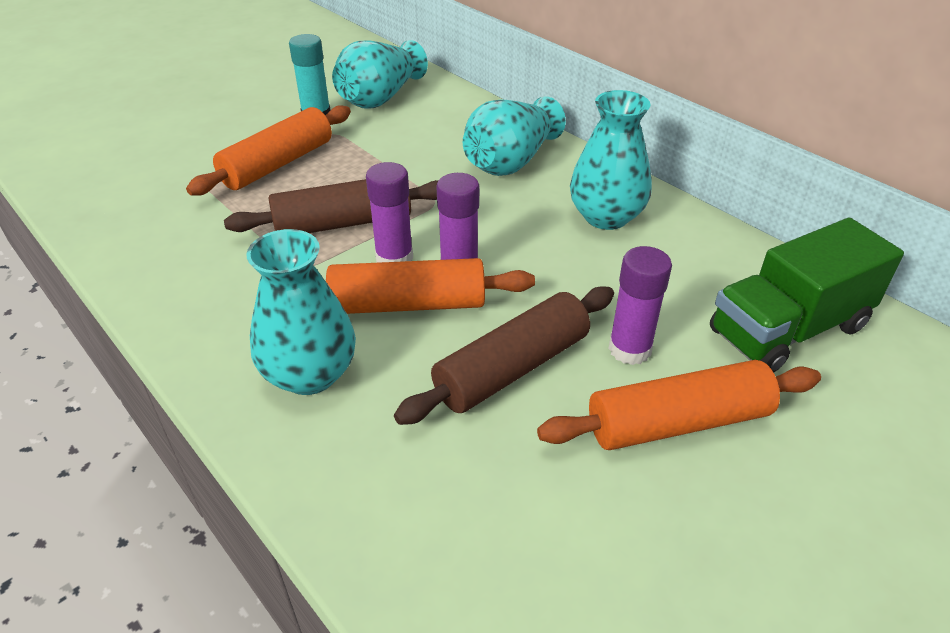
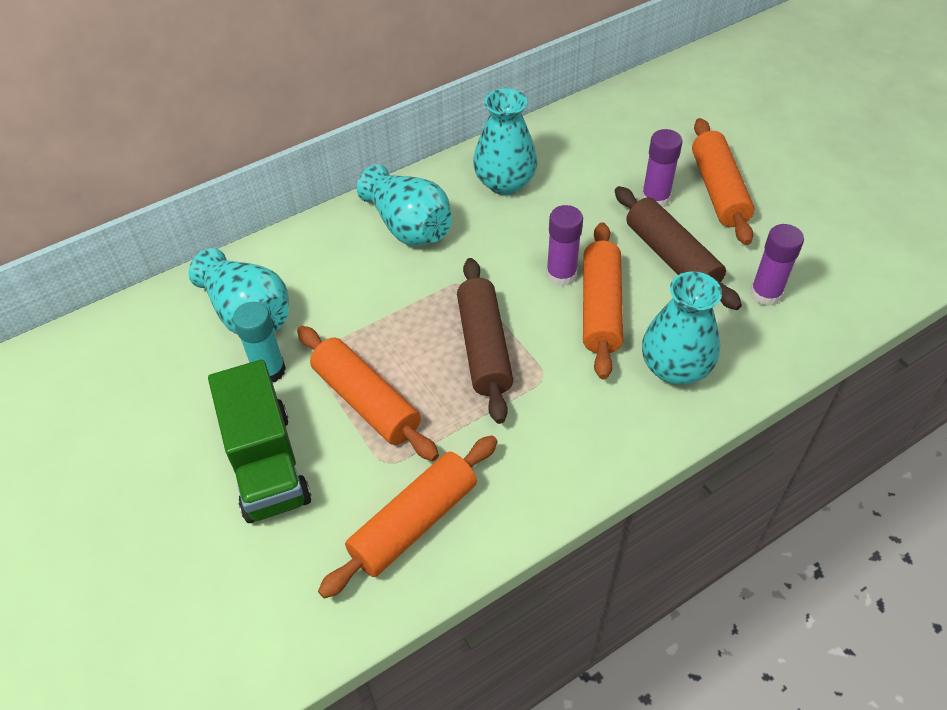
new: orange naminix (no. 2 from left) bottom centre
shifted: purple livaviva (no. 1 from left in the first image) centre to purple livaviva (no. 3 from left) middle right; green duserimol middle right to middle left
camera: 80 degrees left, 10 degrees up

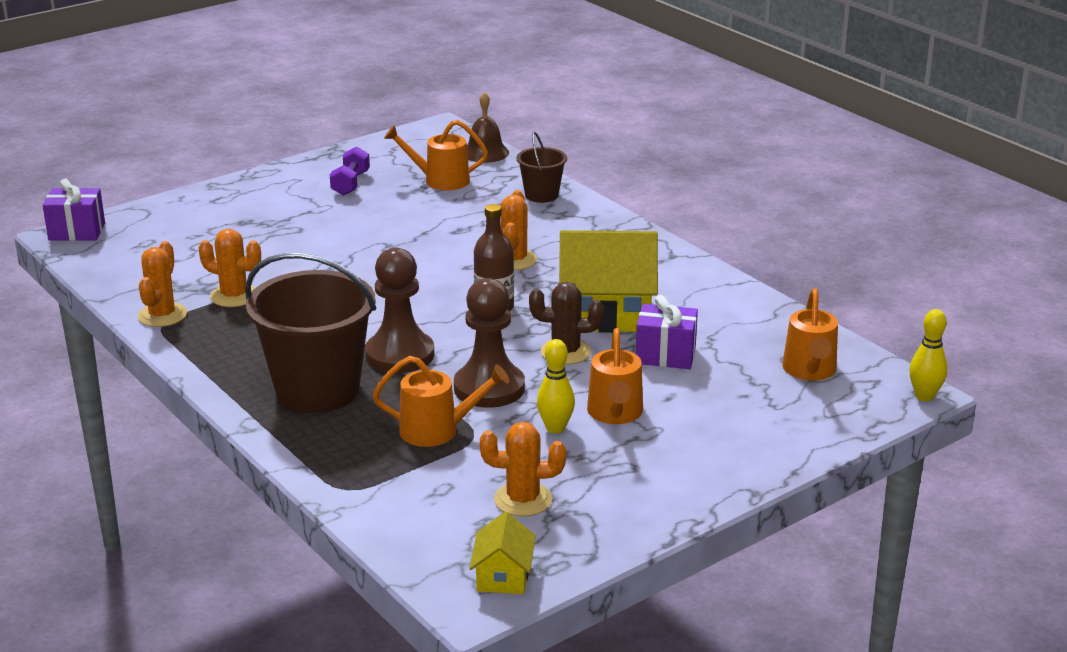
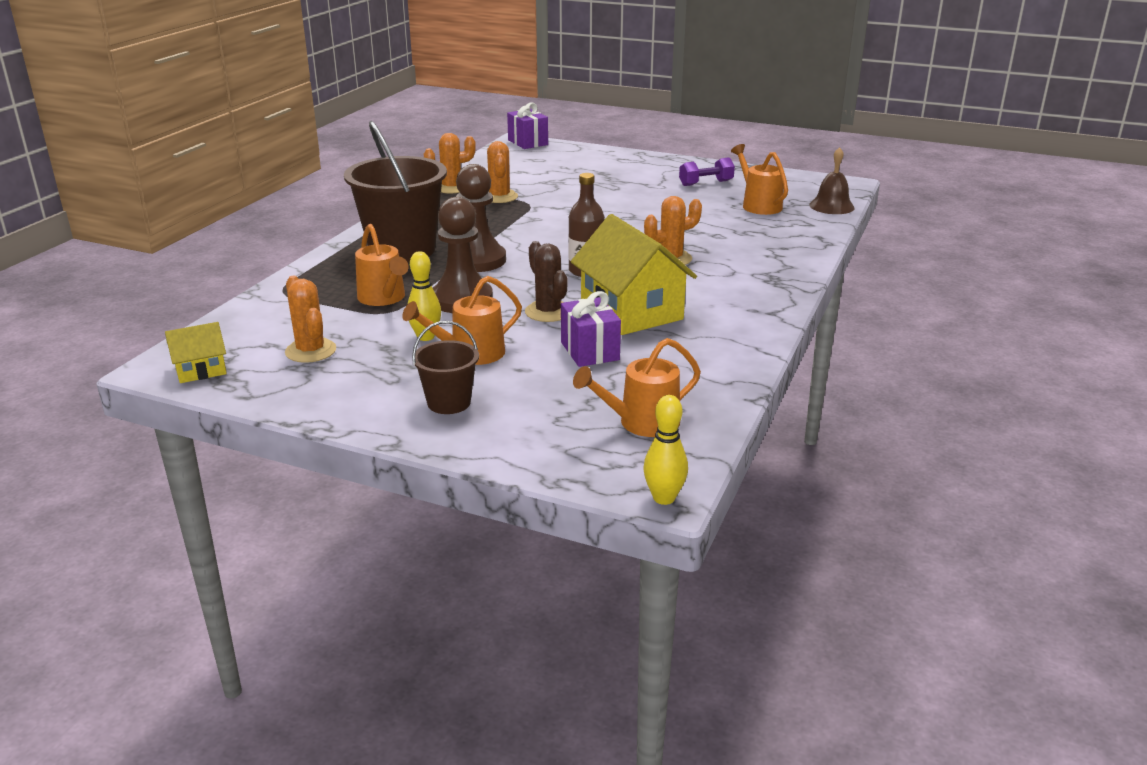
shifted: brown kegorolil (no. 2 from left) top centre to centre
camera: 60 degrees right, 0 degrees up

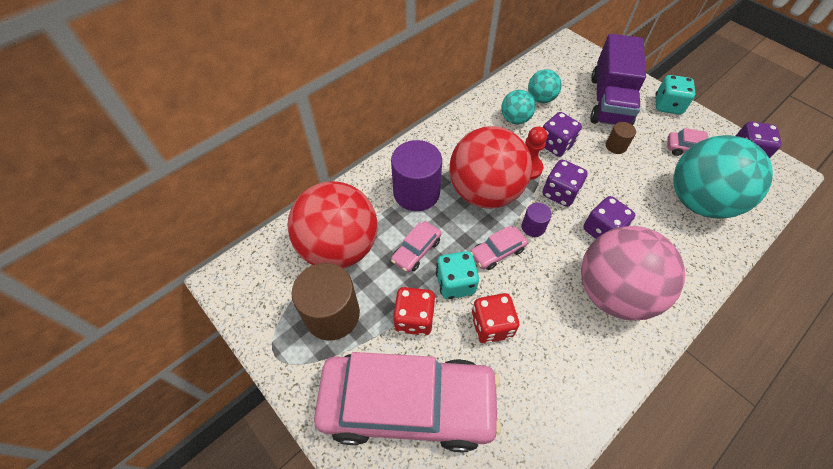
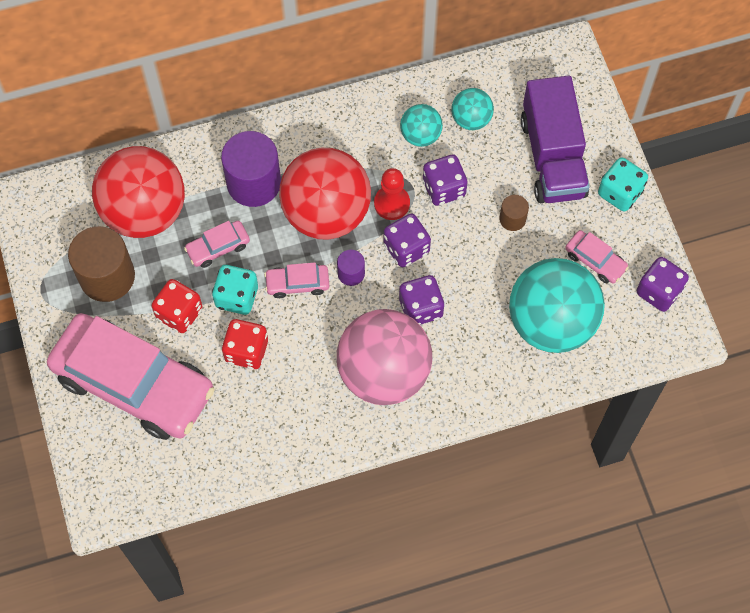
rotated: purple duserimol top right = top right 45 degrees counterclockwise
camera: 25 degrees right, 10 degrees up

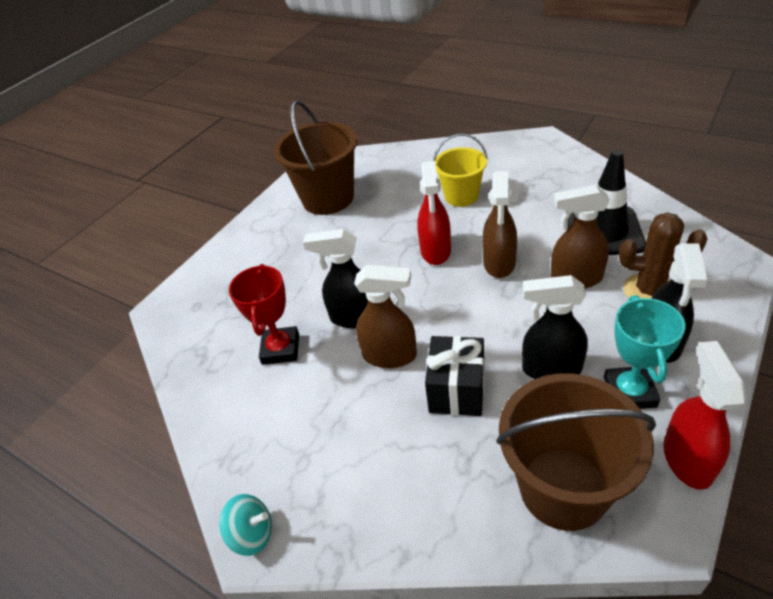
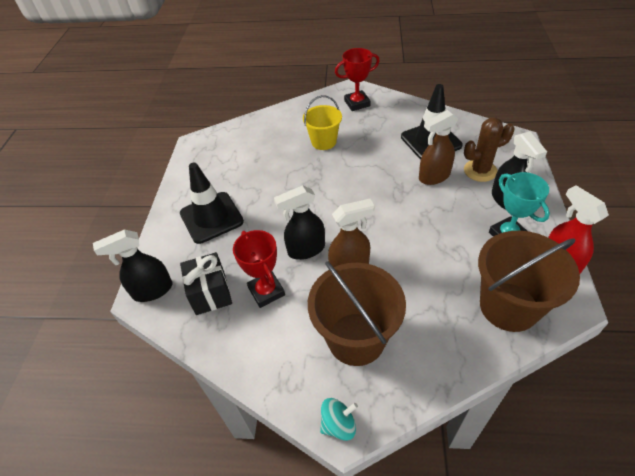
gone: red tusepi (no. 1 from left) centre; brown tusepi (no. 2 from left) centre
new: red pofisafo (no. 2 from left) top centre; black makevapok (no. 1 from left) centre
shifted: brown kegorolil (no. 1 from left) top centre to centre; black tusepi (no. 2 from left in the first image) middle right to black tusepi (no. 1 from left) middle left; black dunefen centre to middle left
camera: 30 degrees left, 5 degrees up

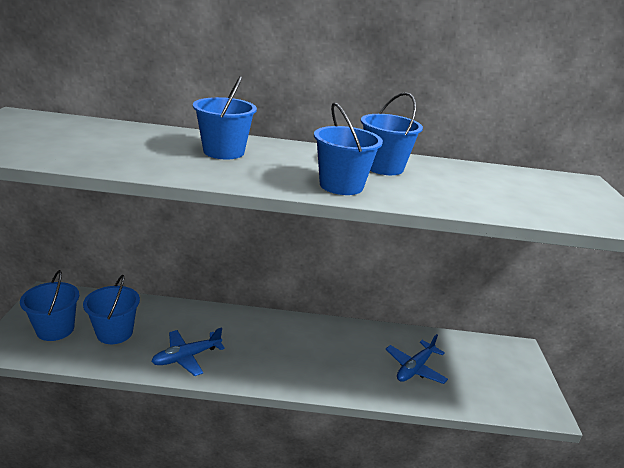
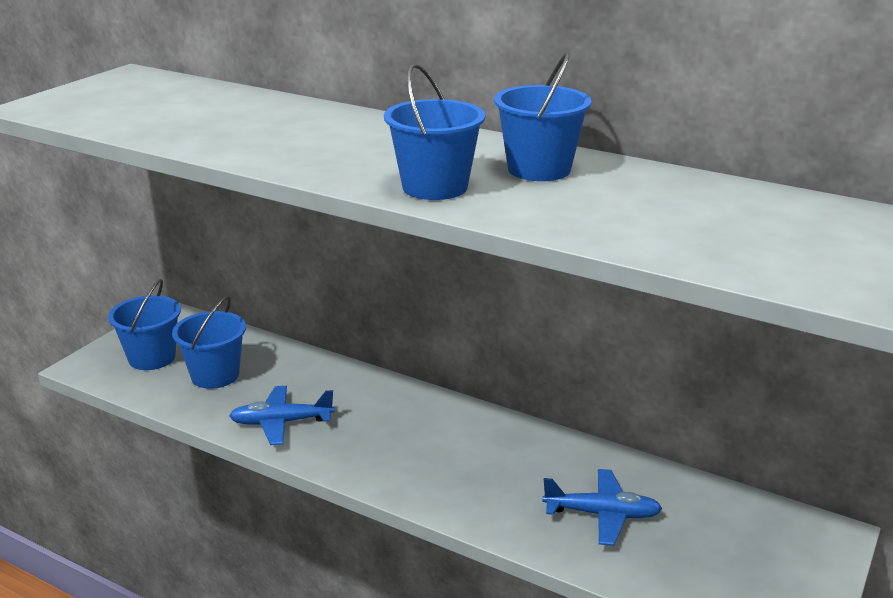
gone: blue kegorolil (no. 3 from left) top centre
rotated: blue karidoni (no. 2 from left) bottom right = bottom right 150 degrees counterclockwise
camera: 30 degrees right, 0 degrees up

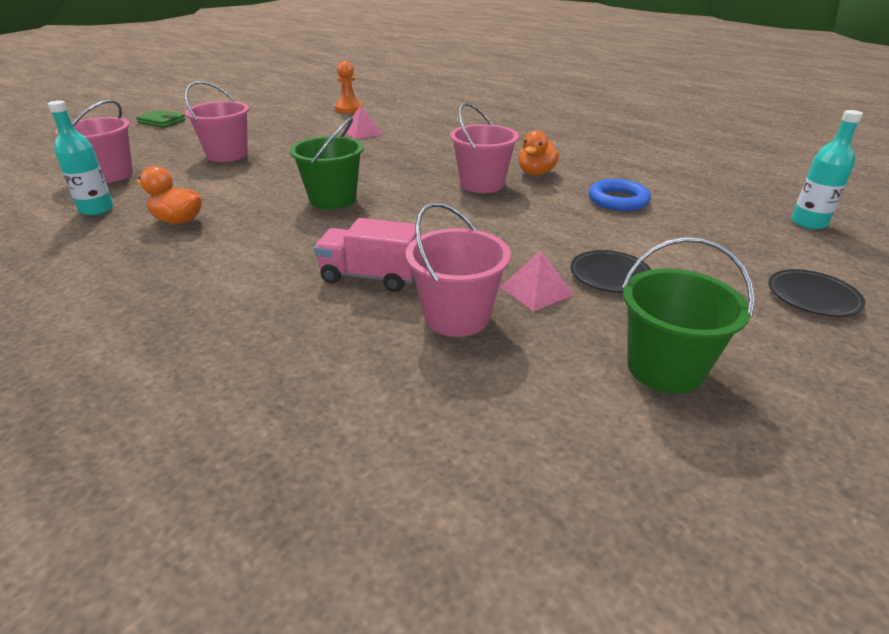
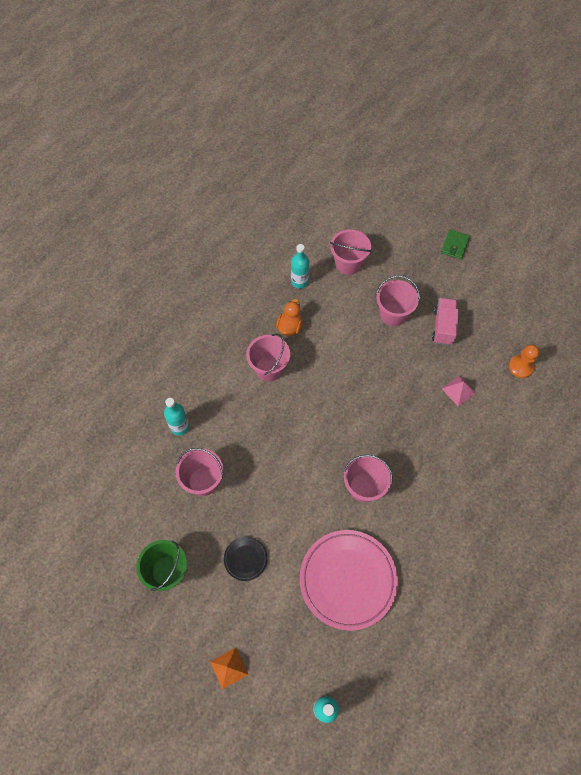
gone: green kegorolil (no. 1 from left) top centre; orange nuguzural (no. 2 from left) top centre; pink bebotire (no. 2 from left) centre
new: pink kegorolil (no. 2 from left) centre; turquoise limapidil (no. 1 from left) middle left
shifted: pink duserimol centre to middle right
swapped: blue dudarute top right to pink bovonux bottom centre; black bovonux (no. 2 from left) middle right to orange bebotire bottom centre
camera: 85 degrees right, 30 degrees up

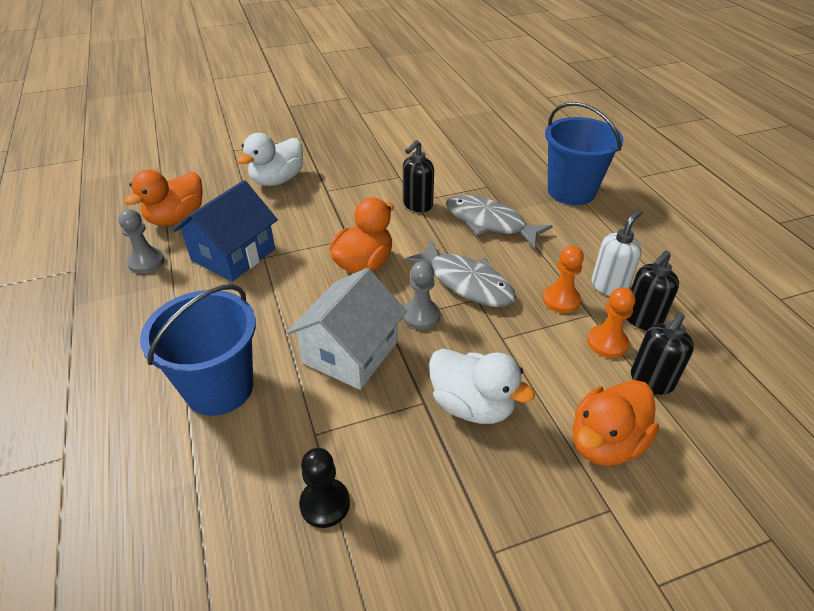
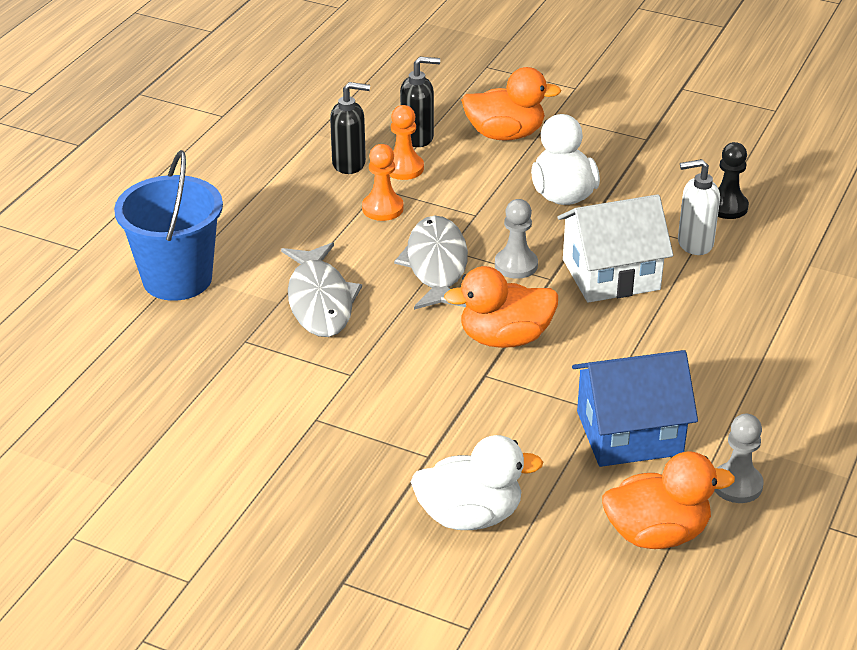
gone: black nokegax (no. 1 from left) top centre; blue kegorolil (no. 1 from left) middle left
shifted: white nokegax middle right to top right
camera: 135 degrees left, 5 degrees down

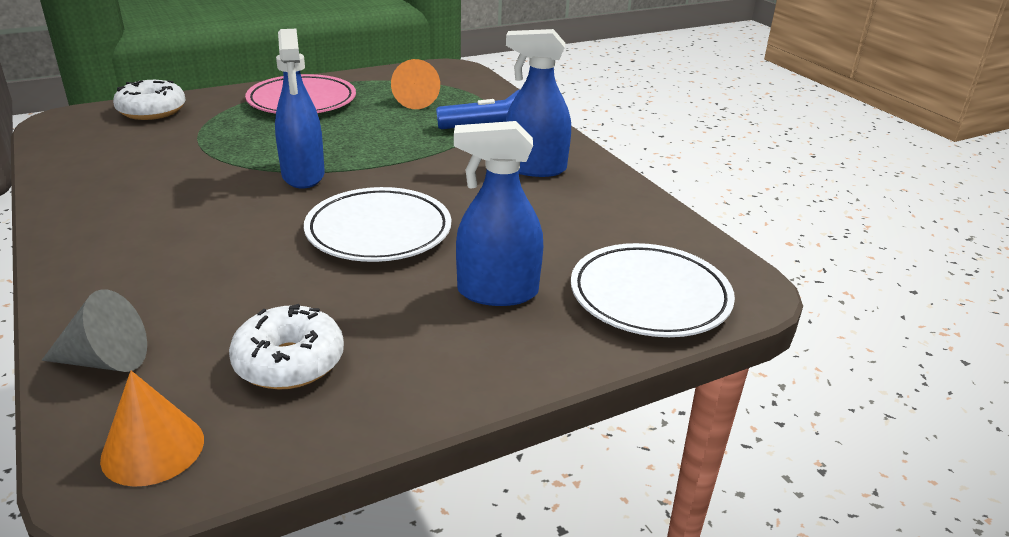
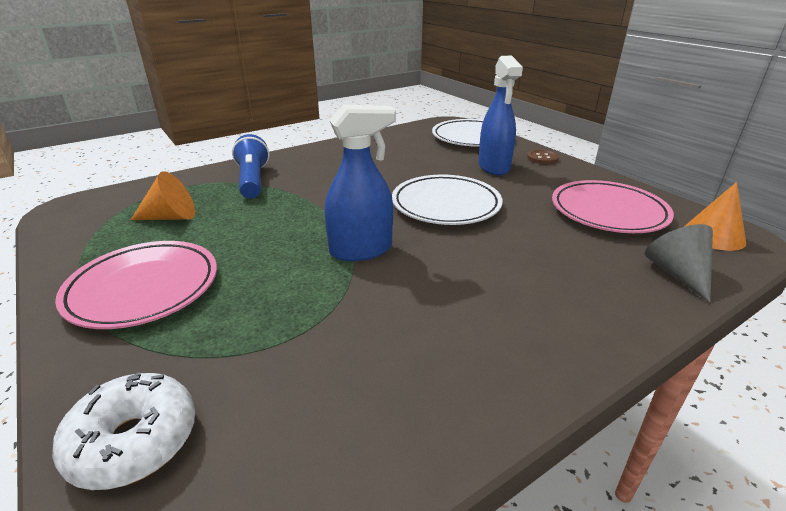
gone: blue tusepi (no. 3 from left) top centre
new: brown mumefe top right
swapped: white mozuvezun (no. 2 from left) middle left to pink bovonux (no. 2 from left) middle right
camera: 95 degrees left, 0 degrees up

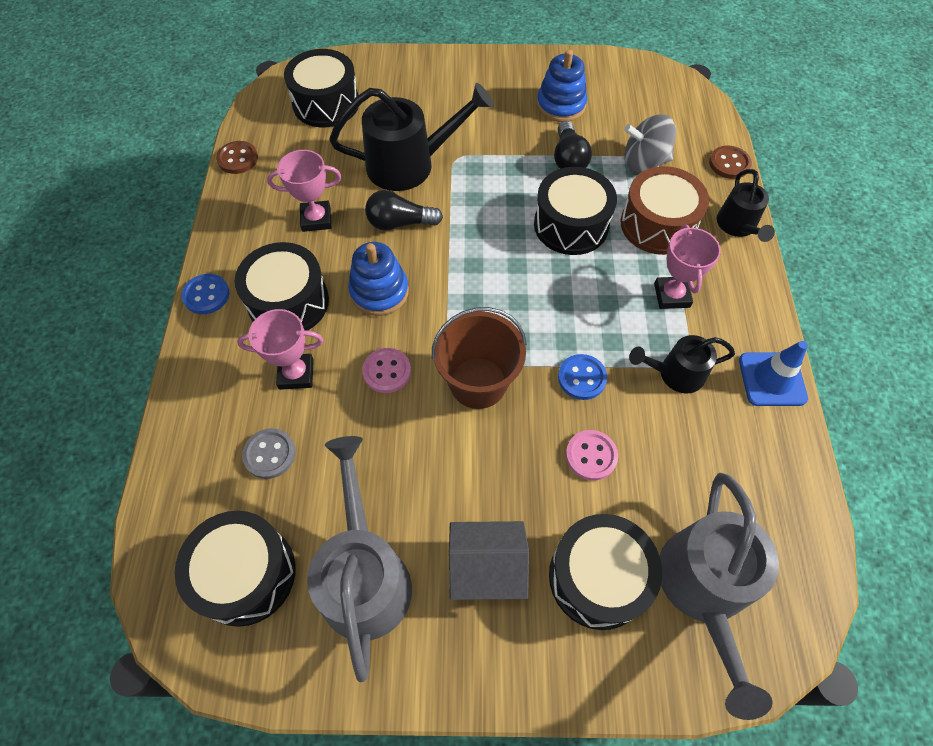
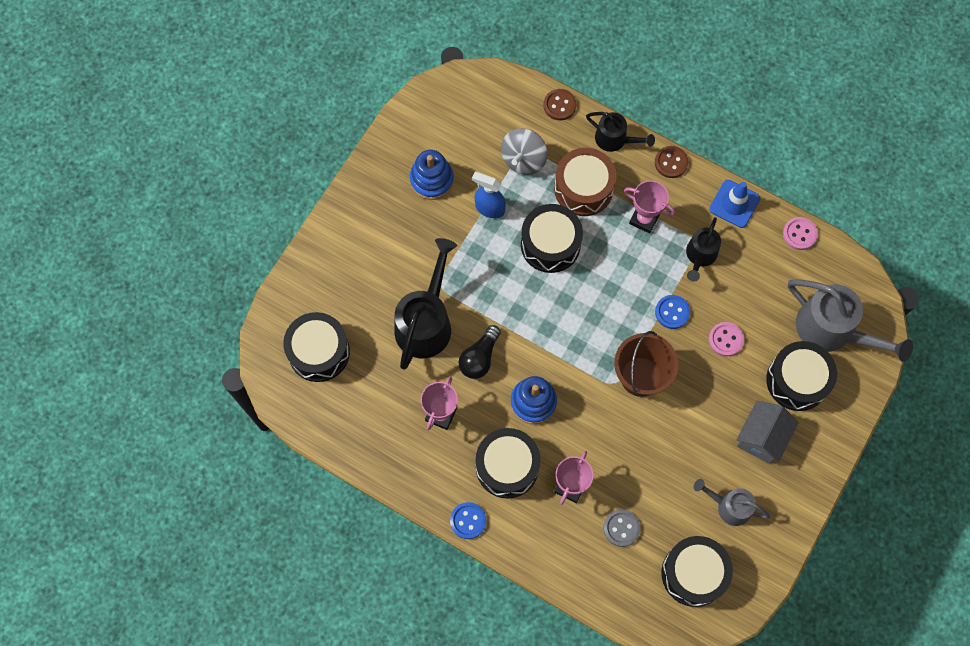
shifted: brown mumefe (no. 1 from left in the first image) top left to brown mumefe (no. 2 from left) top right; pink mumefe (no. 1 from left in the first image) centre to pink mumefe (no. 2 from left) middle right
swapped: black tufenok (no. 2 from left) top centre to blue tusepi top centre
scaled: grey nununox (no. 1 from left) bottom centre = bottom right x0.57
camera: 60 degrees left, 10 degrees up

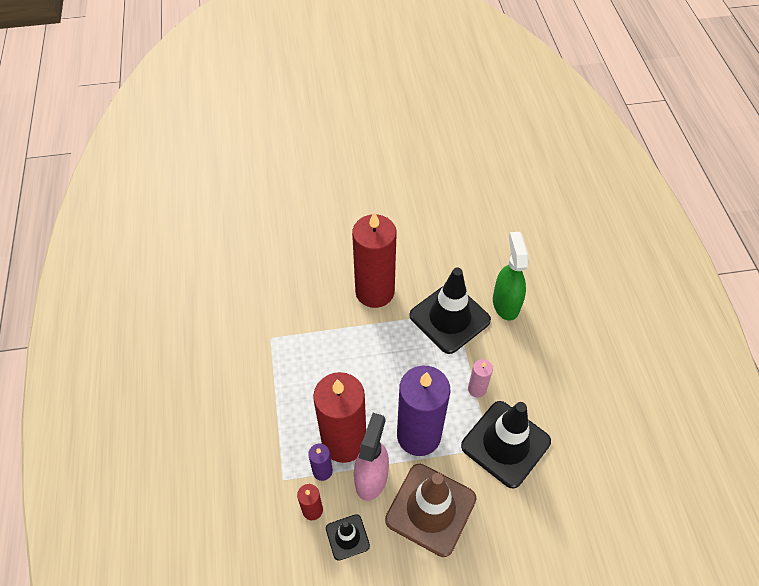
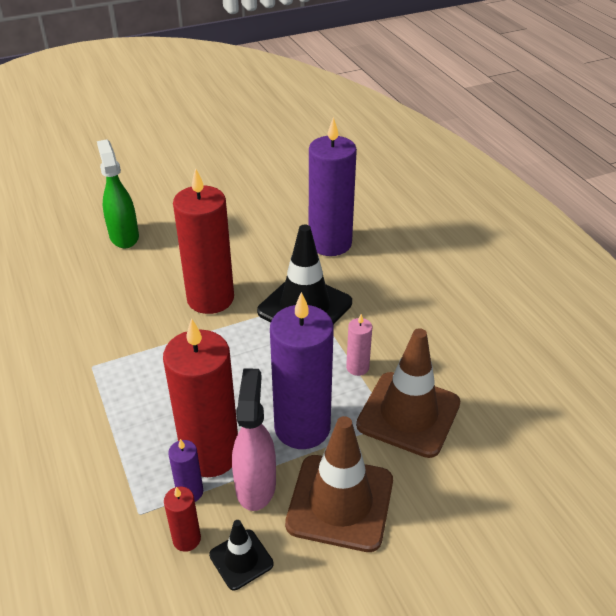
new: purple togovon (no. 3 from left) top centre
shifted: green tusepi middle right to top left
repainted: black makevapok (no. 3 from left) bottom right to brown makevapok (no. 2 from left) centre
camera: 15 degrees left, 15 degrees down

